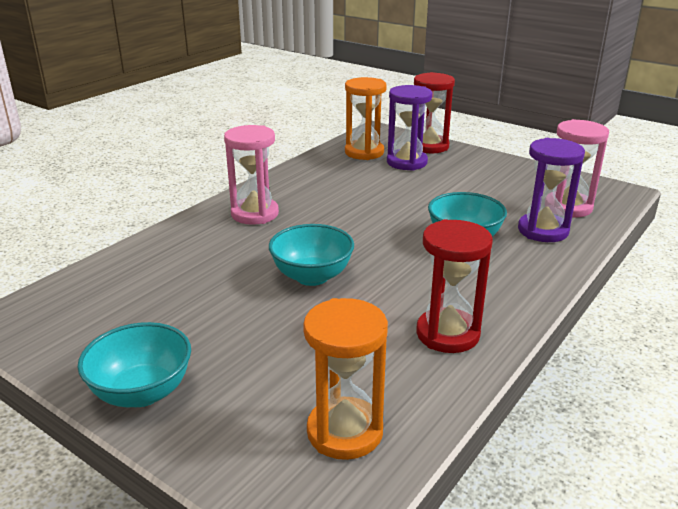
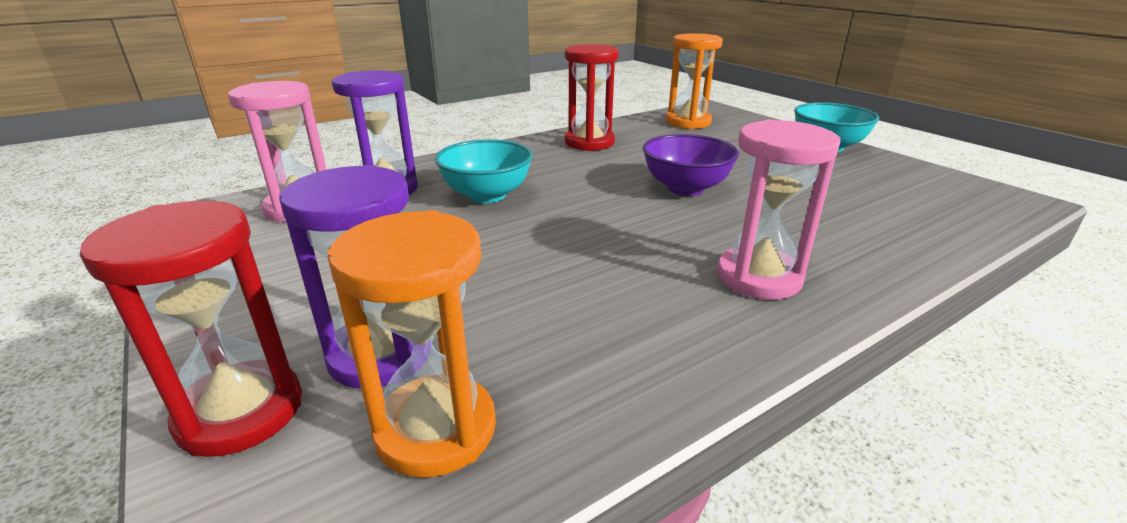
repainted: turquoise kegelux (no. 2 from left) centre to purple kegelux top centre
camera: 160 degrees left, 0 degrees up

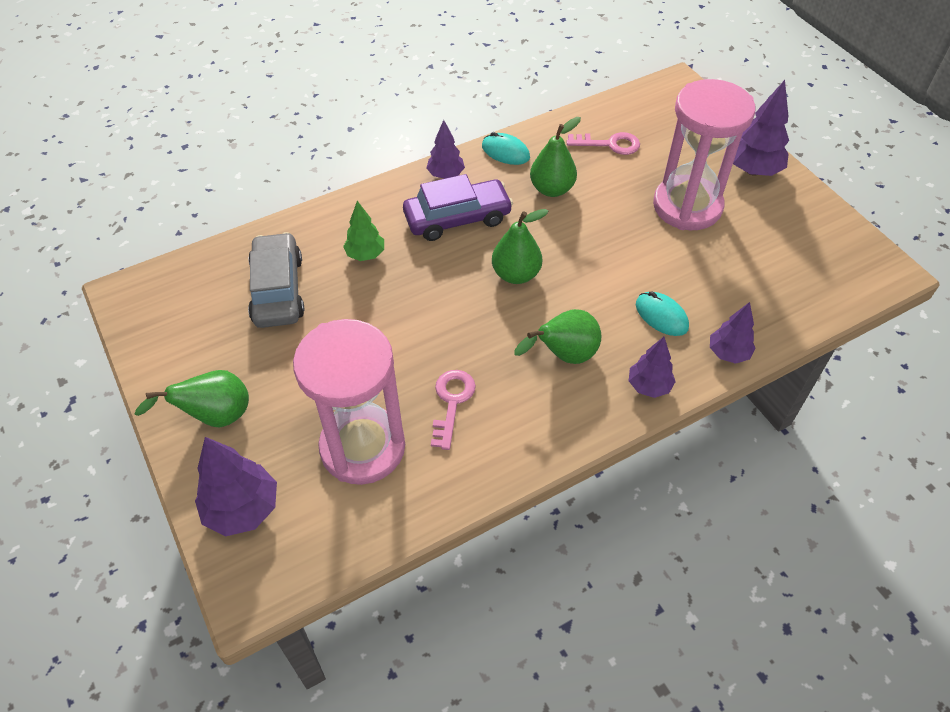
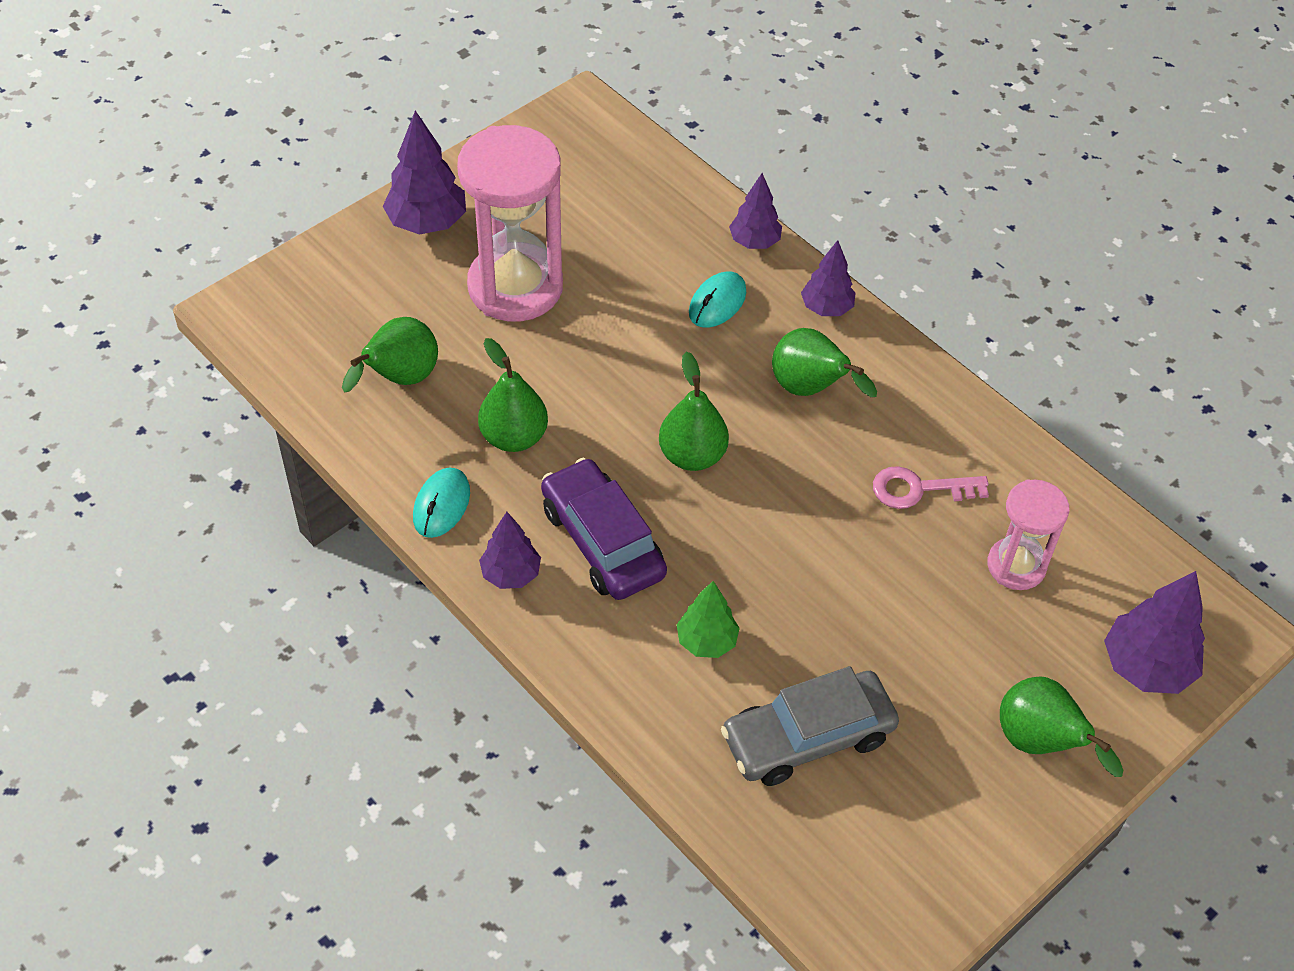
swapped: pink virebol (no. 2 from left) top centre to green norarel (no. 1 from left) middle left
scaled: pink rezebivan (no. 1 from left in the first image) centre = middle right x0.56
camera: 105 degrees left, 0 degrees up

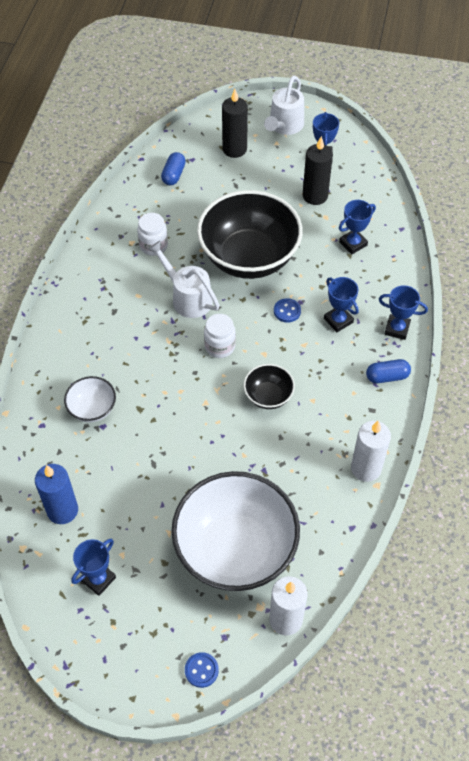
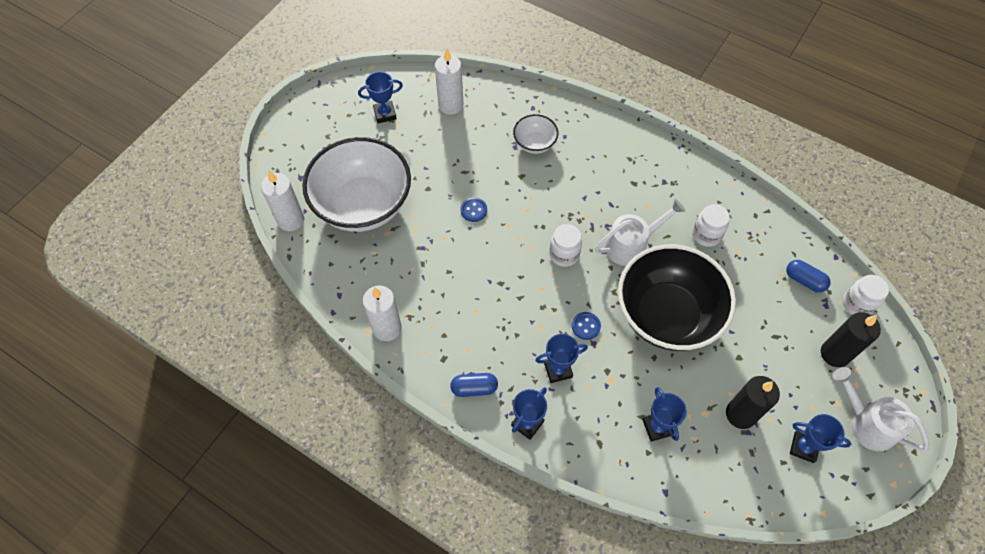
gone: black kegelux (no. 2 from left) centre
new: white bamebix (no. 3 from left) middle right
shifted: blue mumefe (no. 1 from left) bottom centre to centre
repainted: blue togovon middle left to white togovon (no. 3 from left) top centre
rotated: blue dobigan (no. 2 from left in the first image) middle right = bottom centre 75 degrees clockwise; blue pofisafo (no. 1 from left) bottom left = top centre 75 degrees counterclockwise
camera: 110 degrees right, 5 degrees up

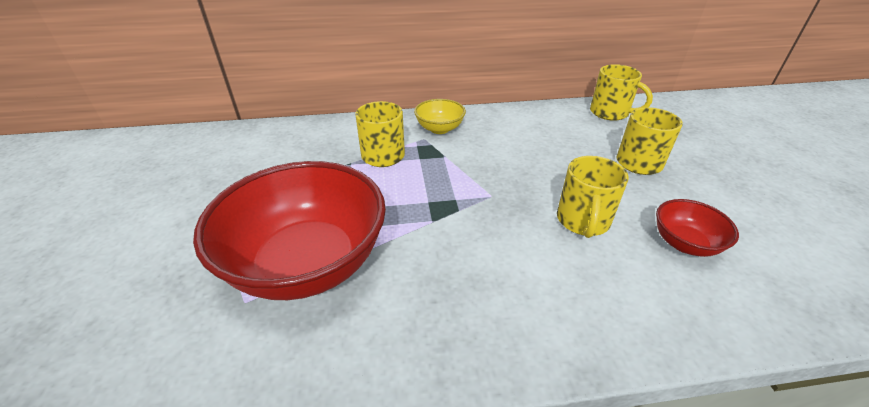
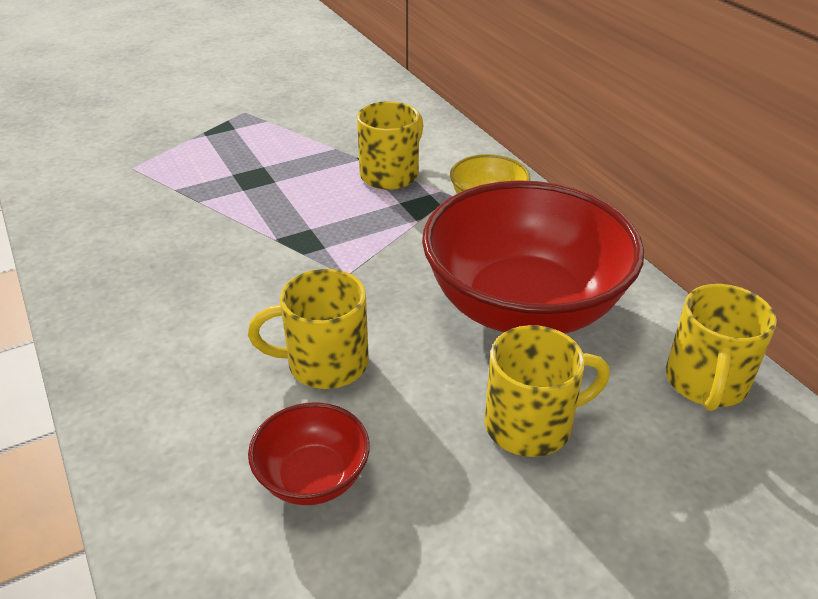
shifted: red kegelux (no. 1 from left in the first image) middle left to red kegelux (no. 2 from left) centre
camera: 70 degrees right, 0 degrees up

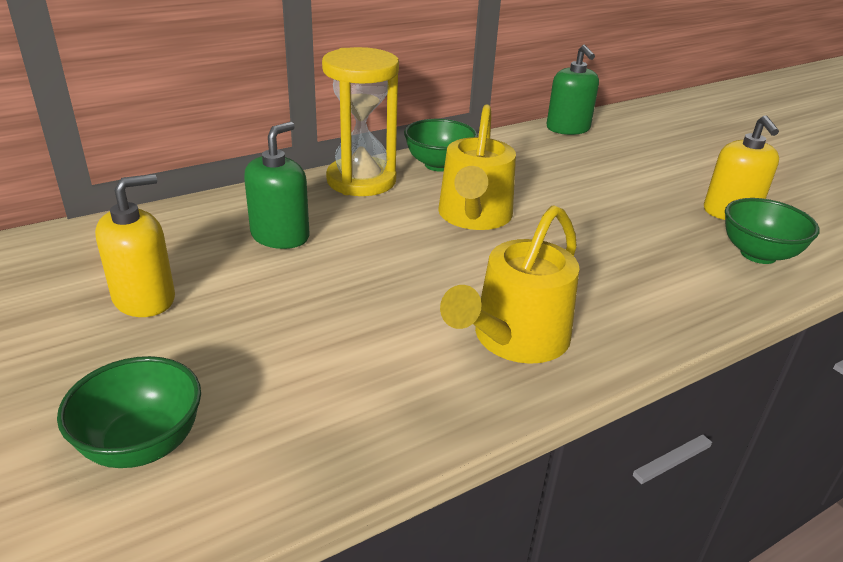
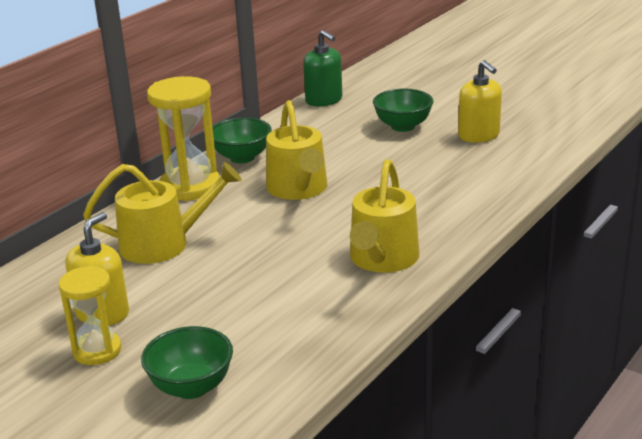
new: yellow rezebivan (no. 1 from left) bottom left
shifted: green kegelux (no. 3 from left) middle right to top centre
swapped: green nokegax (no. 1 from left) top left to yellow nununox (no. 1 from left) middle left
camera: 20 degrees left, 5 degrees down

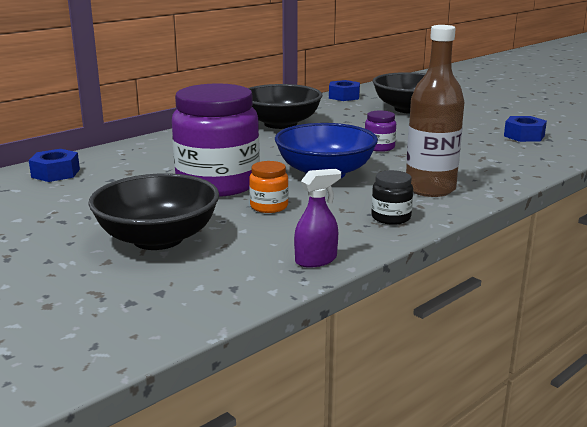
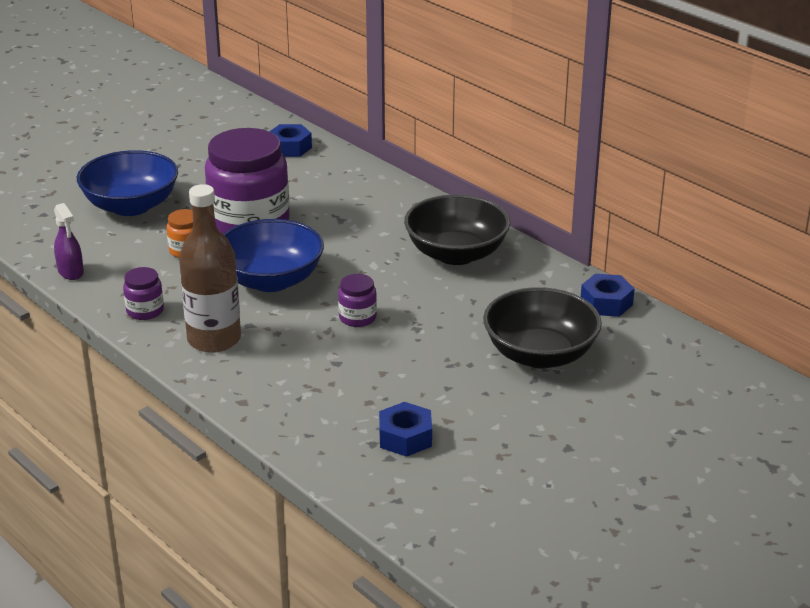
repainted: black bamebix middle right to purple bamebix (no. 1 from left) middle left; black kegelux (no. 1 from left) middle left to blue kegelux (no. 1 from left) top left
camera: 90 degrees right, 10 degrees up

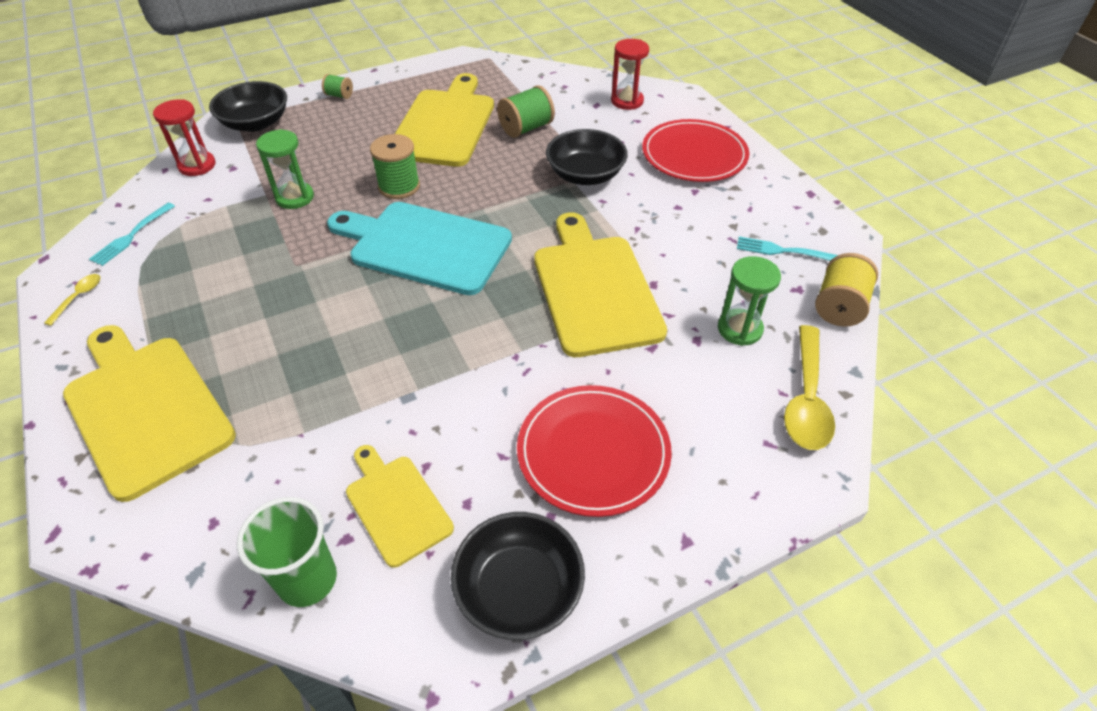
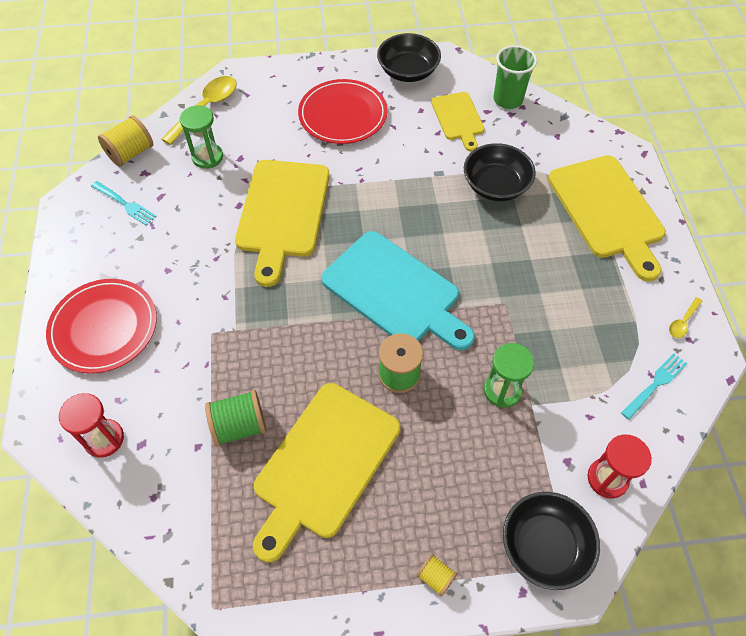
shifted: black kegelux (no. 3 from left in the first image) top centre to black kegelux (no. 2 from left) top right
repainted: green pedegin (no. 1 from left) top left to yellow pedegin (no. 2 from left) bottom centre
camera: 160 degrees left, 10 degrees up

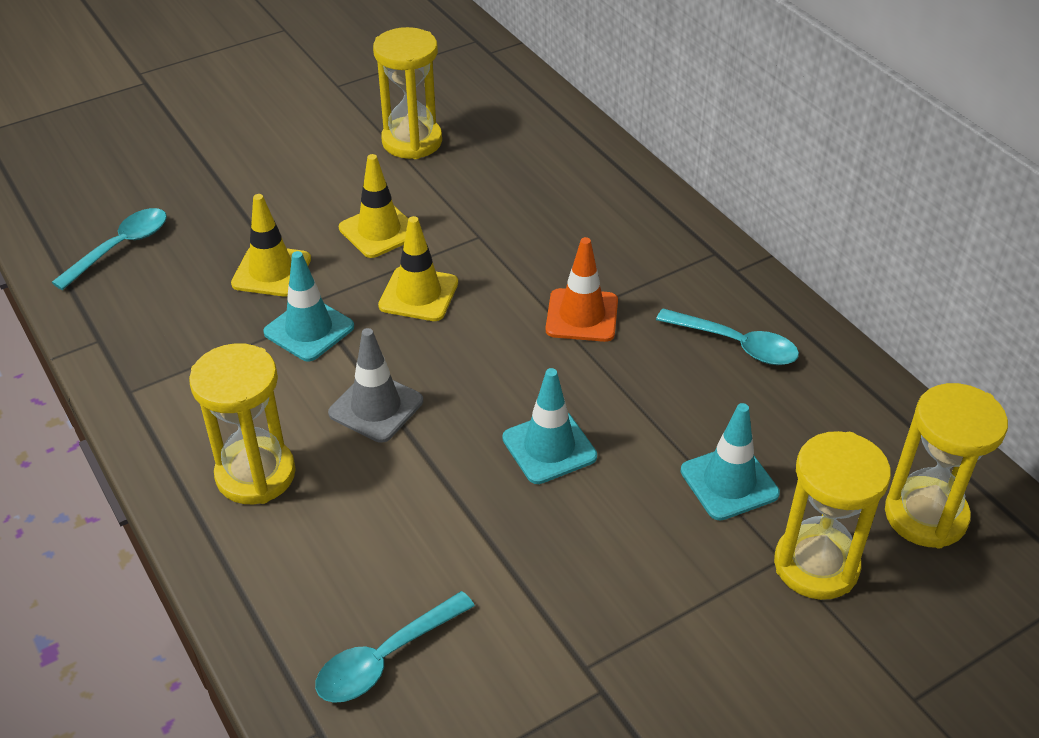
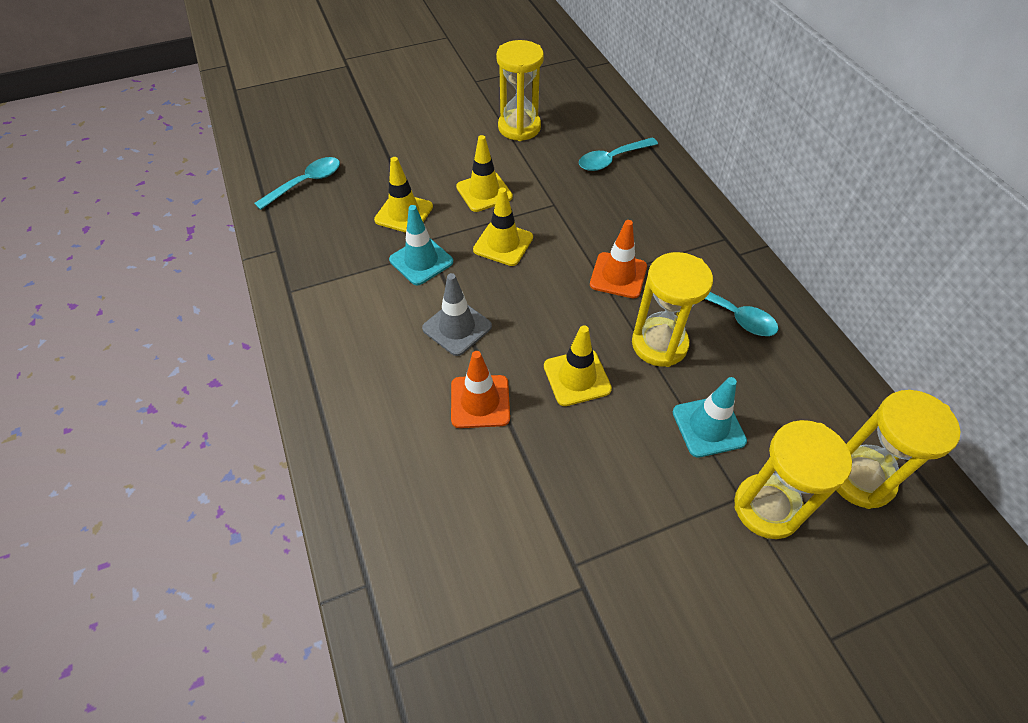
new: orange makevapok (no. 1 from left) centre
shifted: yellow rezebivan (no. 1 from left in the first image) middle left to yellow rezebivan (no. 2 from left) centre; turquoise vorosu (no. 2 from left) bottom centre to top centre
repainted: turquoise makevapok (no. 2 from left) centre to yellow makevapok (no. 4 from left) centre
camera: 10 degrees right, 10 degrees up

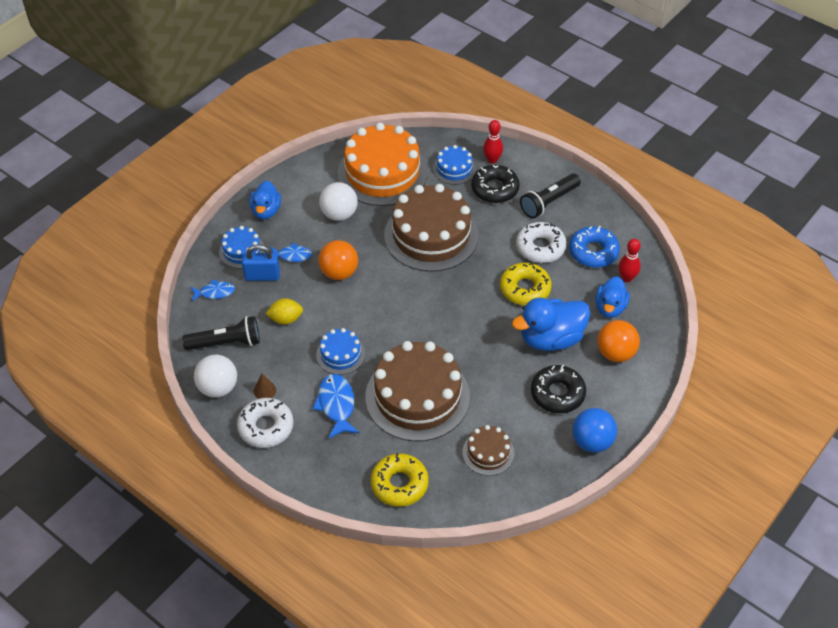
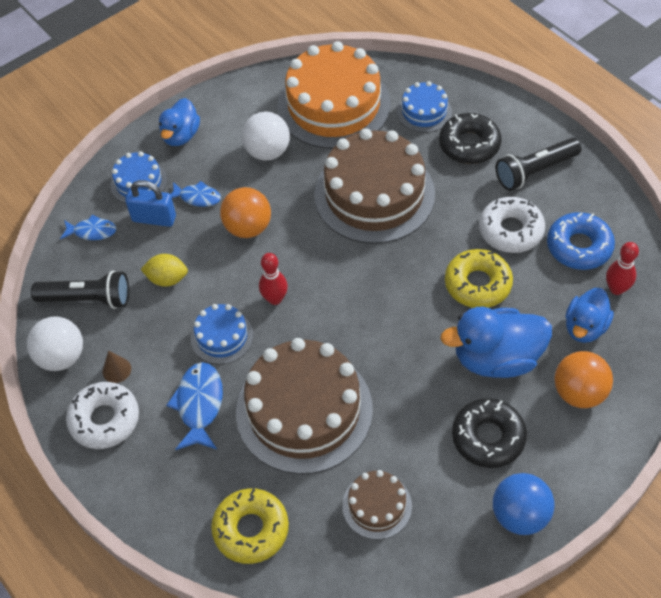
shifted: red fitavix (no. 1 from left) top centre to centre
camera: 15 degrees right, 5 degrees up

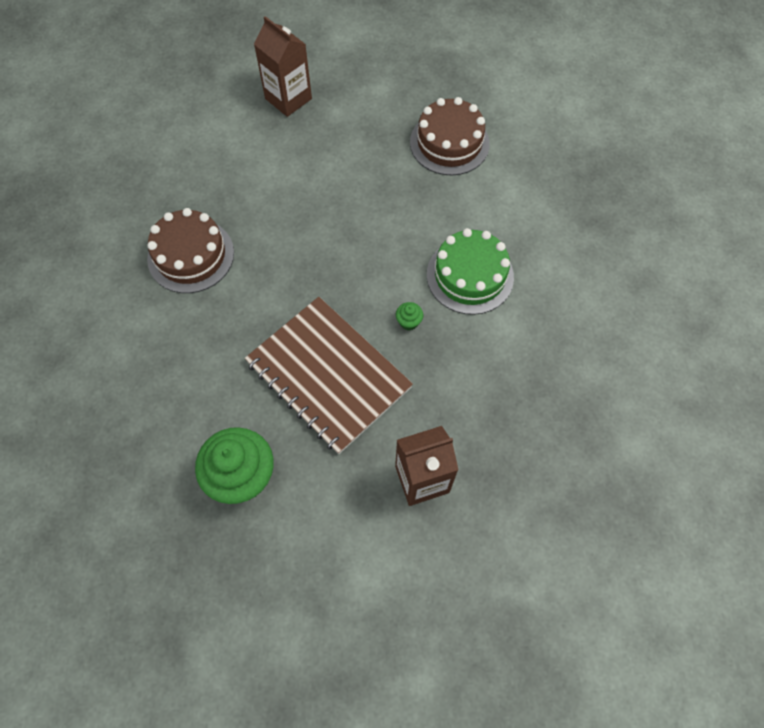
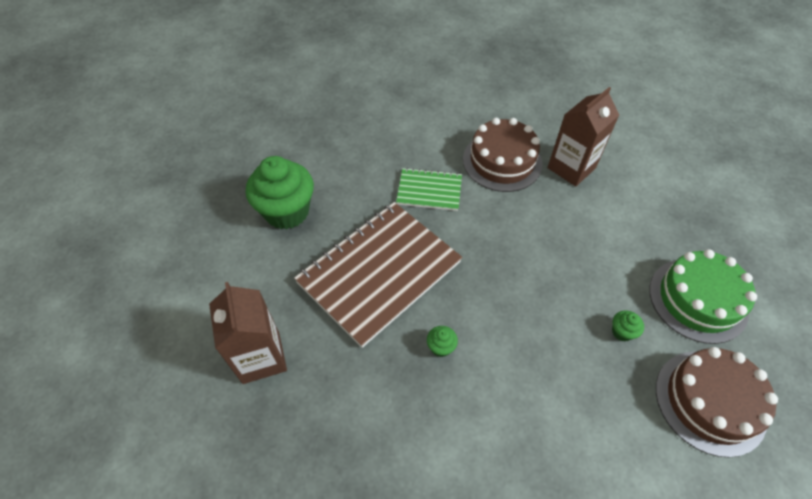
new: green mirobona centre; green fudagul (no. 3 from left) middle right
shifted: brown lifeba (no. 1 from left in the first image) top centre to brown lifeba (no. 2 from left) top right; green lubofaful centre to middle right
camera: 90 degrees right, 10 degrees down

